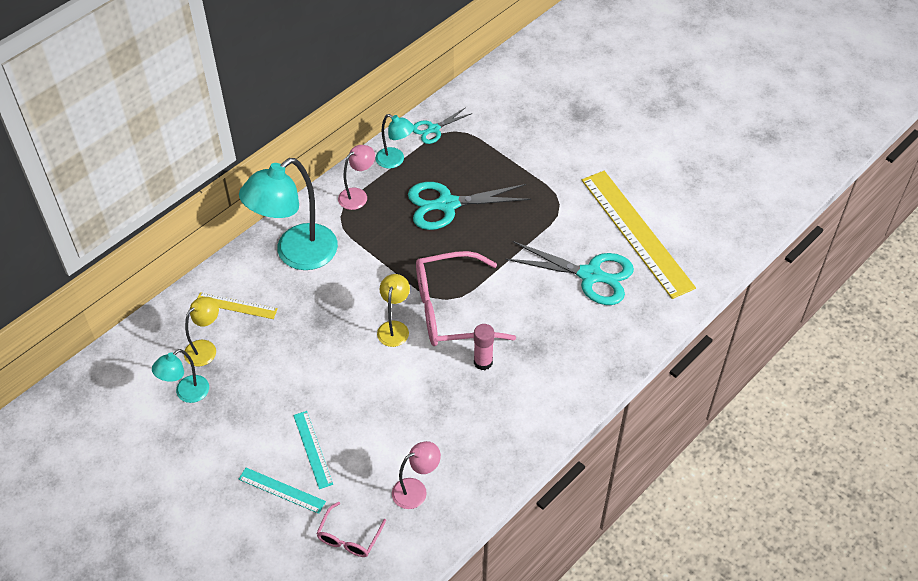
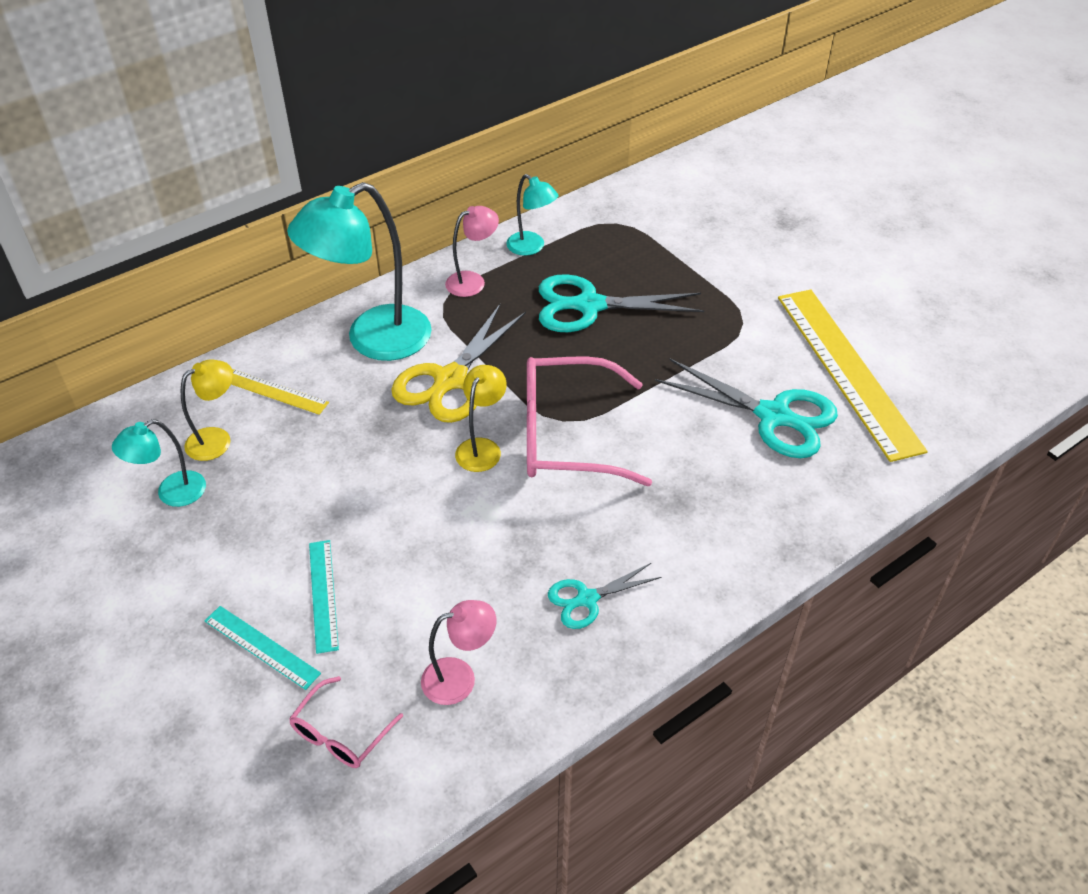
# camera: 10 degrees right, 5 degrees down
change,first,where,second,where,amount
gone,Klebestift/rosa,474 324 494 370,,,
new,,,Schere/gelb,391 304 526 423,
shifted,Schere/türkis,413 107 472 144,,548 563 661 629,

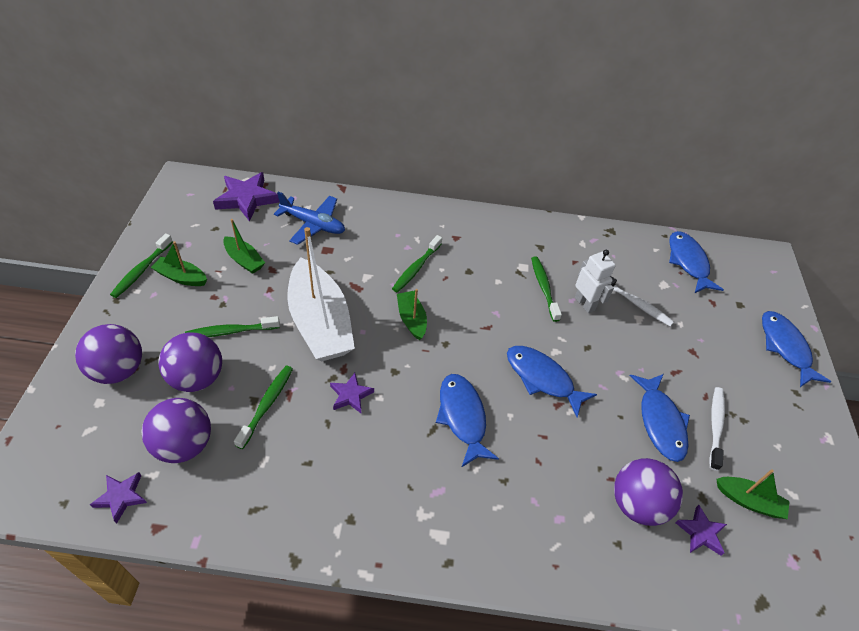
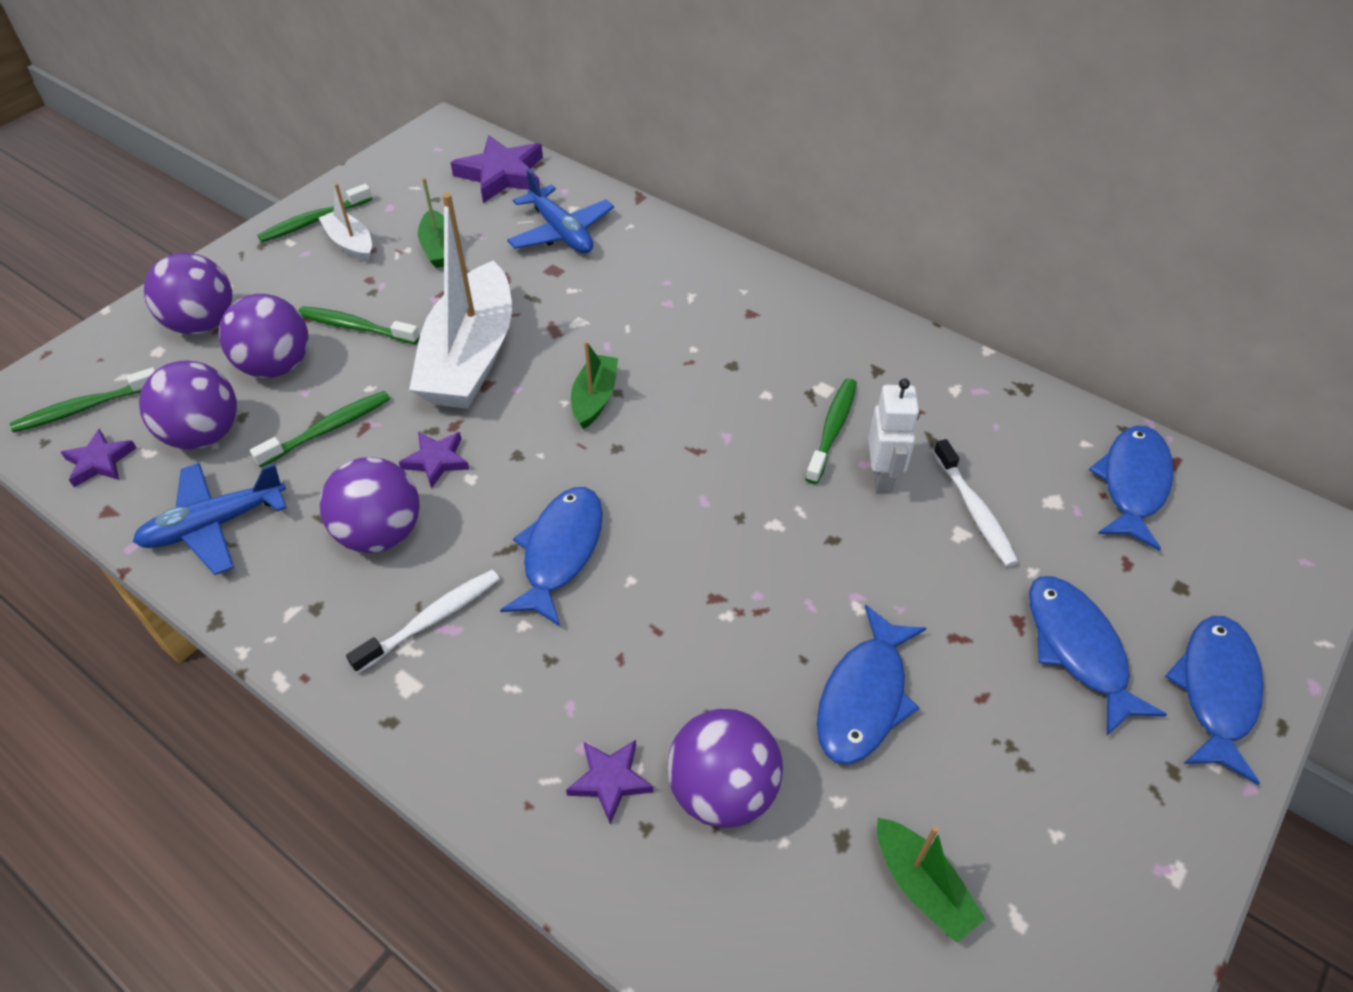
# camera: 35 degrees right, 0 degrees up
change,first,where,second,where,amount
new,,,Flugzeug/blau,133 463 287 575,
new,,,Ball/lila,319 457 420 553,
shifted,Zahnbürste/grün,392 235 442 293,,10 367 156 433,
shifted,Fisch/blau,507 346 597 417,,1029 576 1167 735,
shifted,Stern/lila,675 505 727 555,,566 740 653 824,
shifted,Zahnbürste/weiß,709 387 725 471,,346 570 500 673,
repainted,Boot/grün,151 241 207 286,Boot/weiß,319 183 372 262,

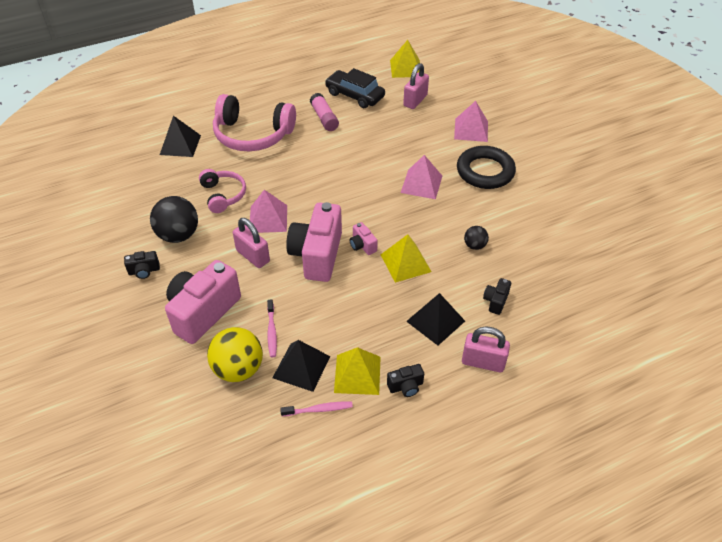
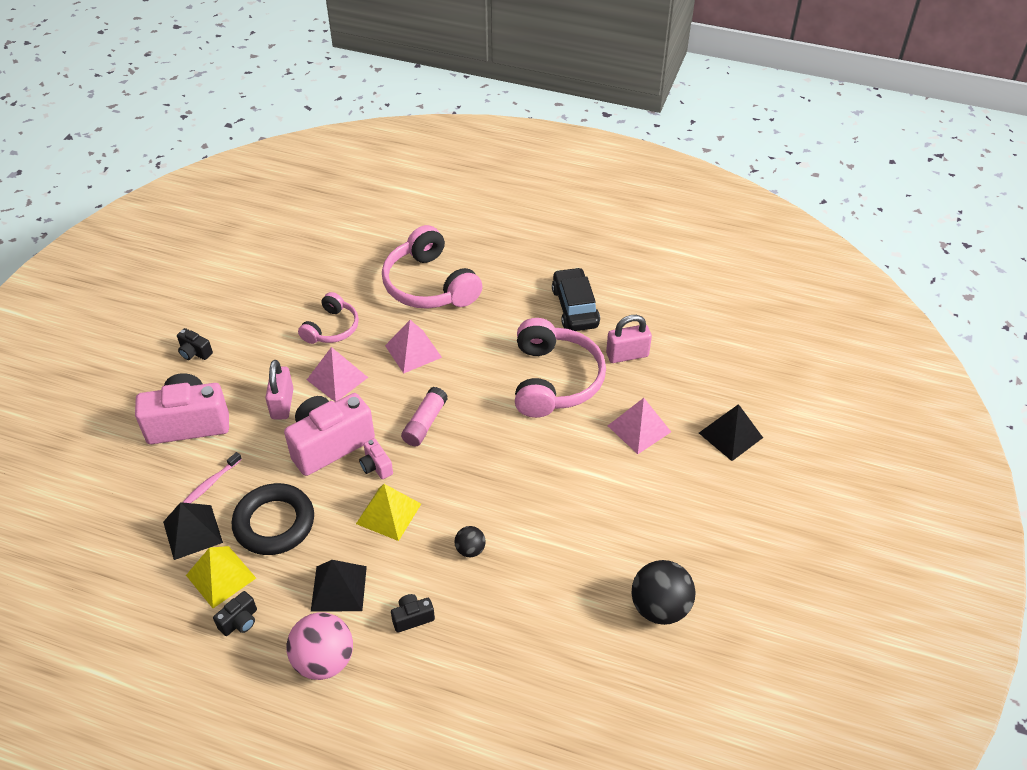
# camera: 45 degrees right, 0 degrees up
change,first,where,second,where,amount
gone,Ball/gelb,207 327 263 382,,,
gone,Zahnbürste/rosa,280 402 353 417,,,
gone,Pyramide/gelb,390 40 420 78,,,
new,,,Kopfhörer/rosa,515 318 606 418,
shifted,Ball/schwarz,150 196 198 243,,632 560 696 625,
shifted,Pyramide/schwarz,160 116 201 157,,699 404 763 461,
shifted,Klebestift/rosa,310 93 339 131,,401 387 448 446,
shifted,Pyramide/rosa,401 155 442 199,,385 320 442 374,
shifted,Ring/schwarz,457 146 516 189,,232 483 314 555,
swapped,Vorhängeschloss/rosa,462 326 510 372,Ball/rosa,286 612 353 680,
rotated,Kamera/rosa,350 222 378 255,,359 438 393 479,45 degrees counterclockwise
rotated,Kamera/schwarz,387 364 424 397,,213 591 257 636,75 degrees counterclockwise

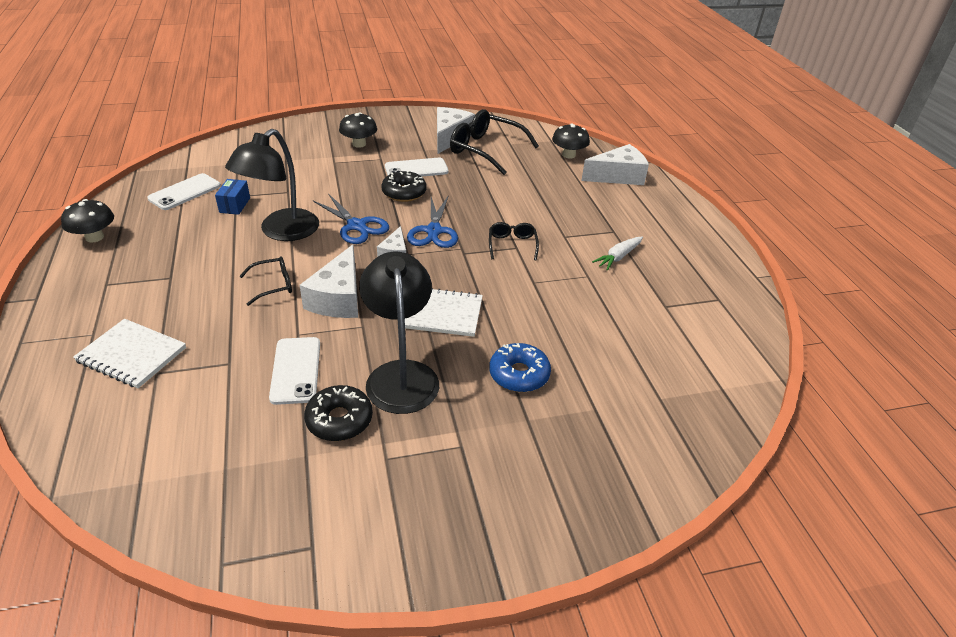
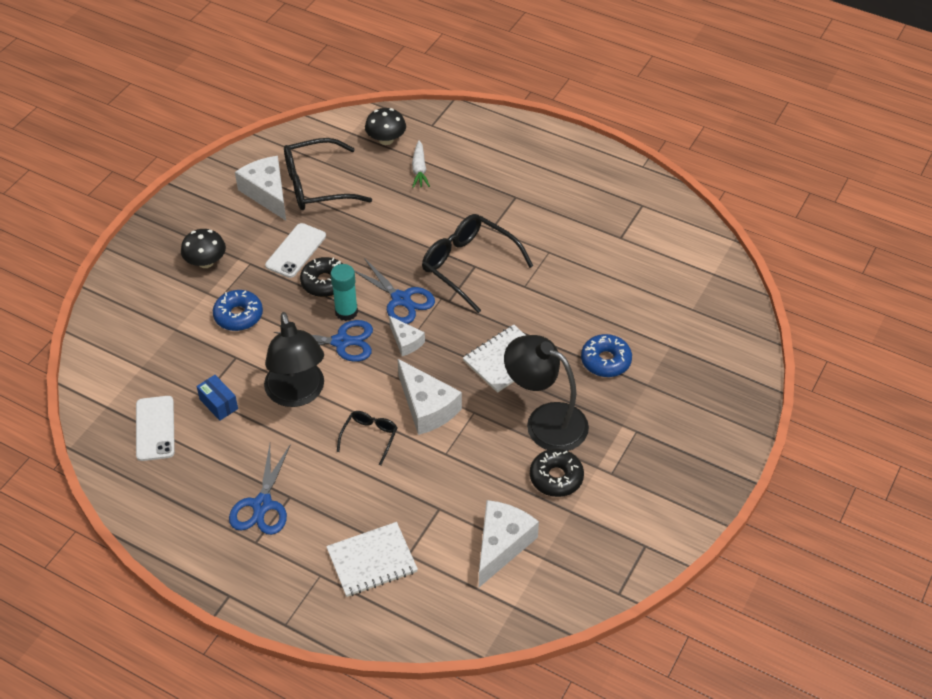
# camera: 45 degrees left, 10 degrees up
change,first,where,second,where,amount
gone,Pilz/schwarz,61 199 114 243,,,
gone,Handy/weiß,269 337 320 405,,,
new,,,Donut/blau,213 290 263 331,
new,,,Schere/blau,229 444 291 535,
new,,,Klebestift/türkis,331 264 358 321,
shifted,Käse/weiß,581 144 649 185,,479 500 539 587,
shifted,Karotte/weiß,592 237 643 271,,412 140 430 188,
scaled,Brille/schwarz,489 222 539 260,,422 214 533 313,x1.92

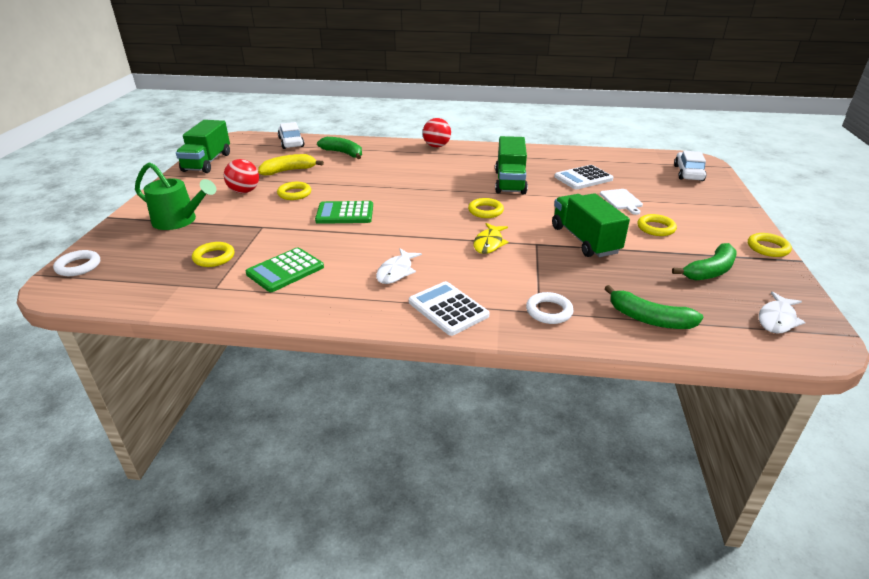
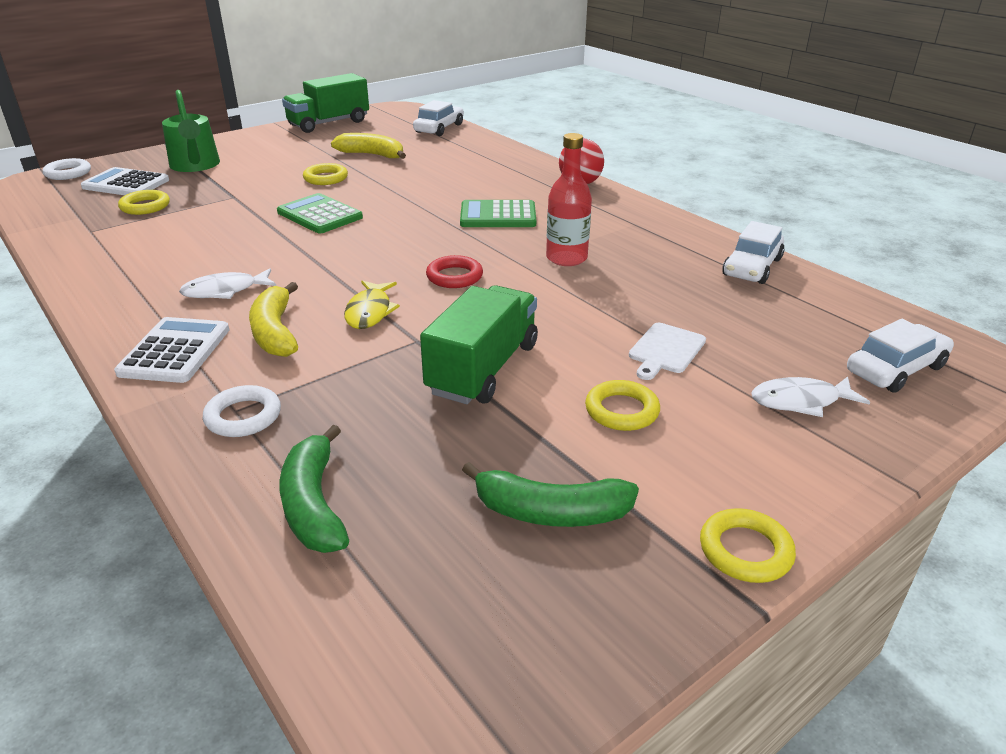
# camera: 45 degrees right, 0 degrees up
change,first,where,second,where,amount
gone,Ball/rot,224 159 259 193,,,
gone,Banane/grün,317 137 362 159,,,
new,,,Banane/gelb,249 282 298 357,
new,,,Auto/weiß,722 221 784 284,
shifted,Taschenrechner/grün,246 247 324 292,,460 200 536 227,
shifted,Taschenrechner/weiß,554 165 613 189,,81 167 169 195,
shifted,Fisch/weiß,759 292 806 333,,751 376 870 417,
swapped,Lastwagen/grün,495 136 528 194,Flasche/rot,546 133 592 266,
repainted,Ring/gelb,468 198 504 218,Ring/rot,426 255 483 288,
rotated,Fisch/gelb,473 223 509 254,,344 281 400 329,60 degrees counterclockwise

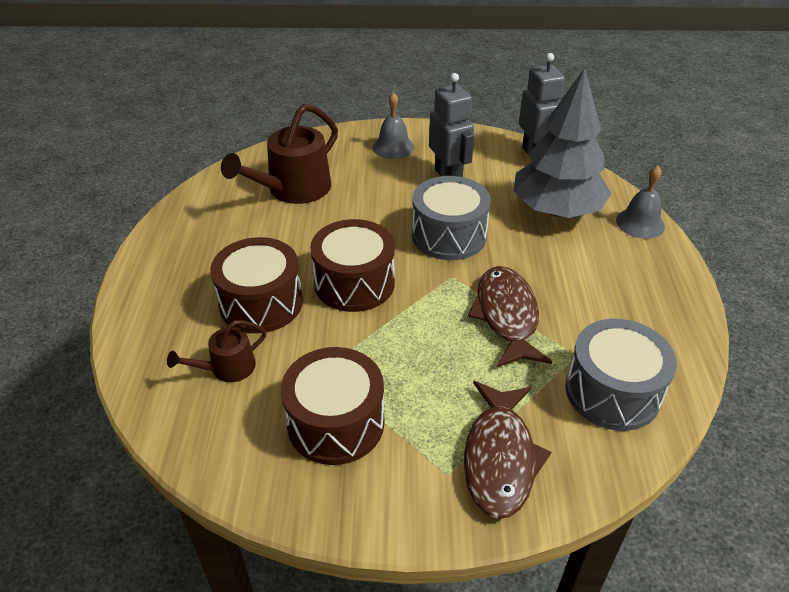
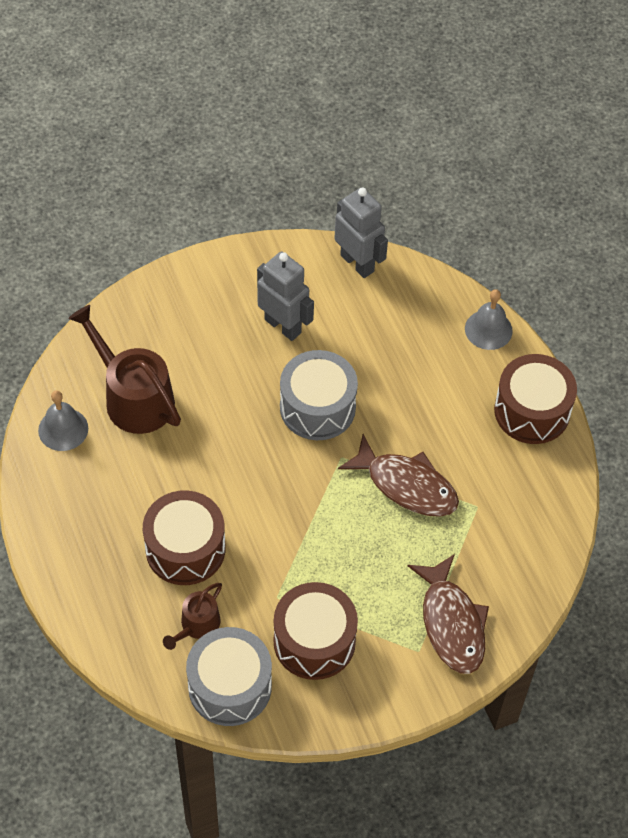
# camera: 25 degrees left, 15 degrees up
change,first,where,second,where,amount
gone,Baum/grau,513 68 612 218,,,
shifted,Trommel/braun,310 219 395 312,,494 354 577 444,
shifted,Glocke/grau,373 92 414 159,,38 390 88 451,
shifted,Trommel/grau,565 319 677 431,,186 627 272 726,
rotated,Gießkanne/braun,221 104 338 204,,68 305 181 434,120 degrees clockwise
rotated,Fisch/braun,468 266 552 367,,338 434 459 517,150 degrees clockwise

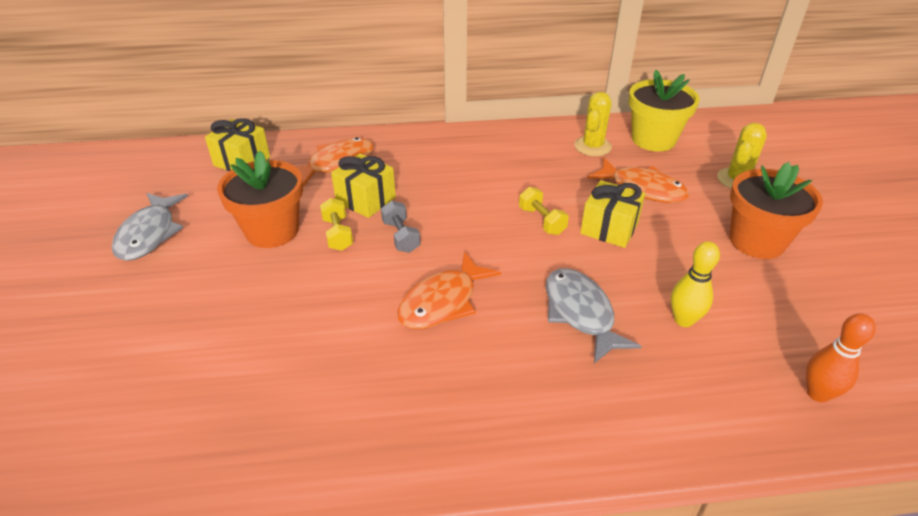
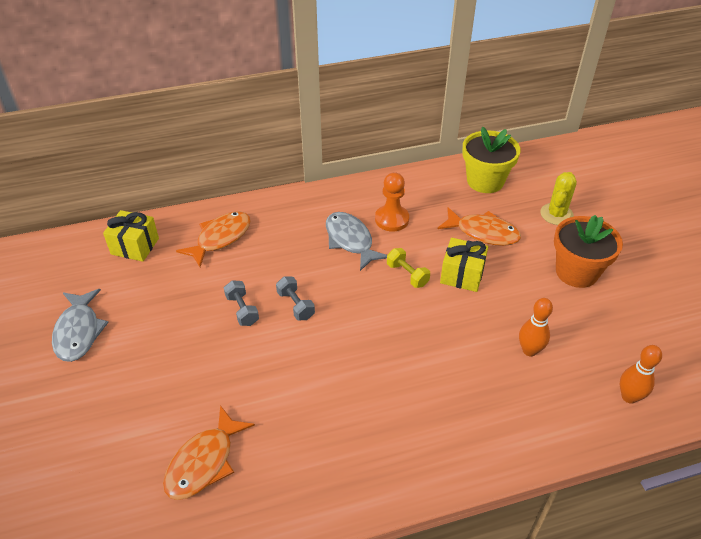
# camera: 10 degrees left, 5 degrees up
change,first,where,second,where,amount
gone,Blumentopf/orange,217 150 303 248,,,
gone,Geschenk/gelb,331 154 396 218,,,
gone,Kaktus/gelb,574 92 612 156,,,
new,,,Bauer/orange,375 172 409 232,
shifted,Fisch/orange,397 252 501 329,,163 405 255 500,
shifted,Fisch/grau,546 268 642 363,,326 212 387 271,
repainted,Hantel/gelb,320 198 353 251,Hantel/grau,224 280 259 326,
repainted,Bowlingkegel/gelb,671 241 720 327,Bowlingkegel/orange,519 298 553 356,

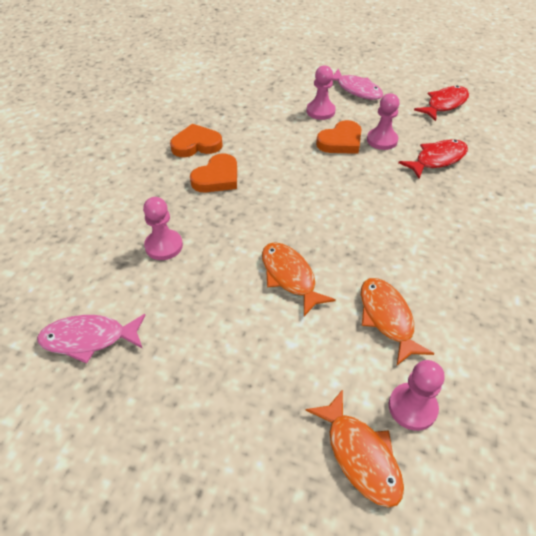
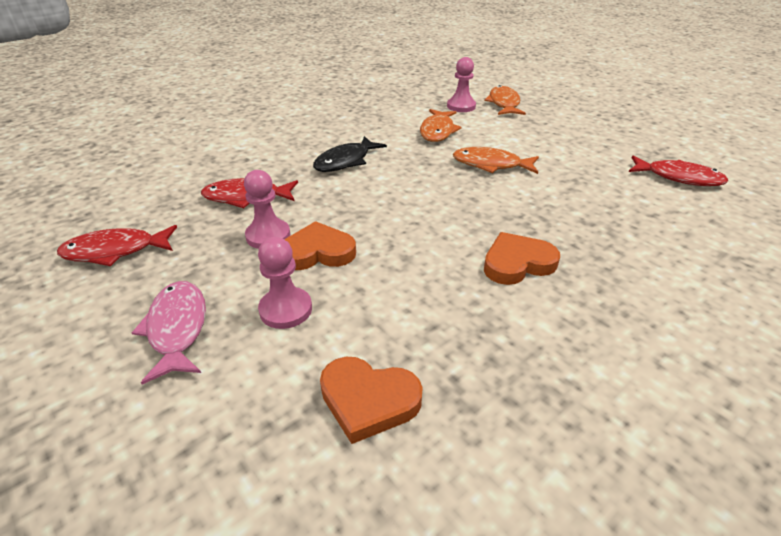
# camera: 150 degrees left, 10 degrees down
change,first,where,second,where,amount
gone,Bauer/rosa,143 197 183 260,,,
new,,,Fisch/schwarz,313 136 387 172,
shifted,Herz/orange,170 124 222 157,,320 357 423 444,
repainted,Fisch/rosa,37 314 145 364,Fisch/rot,629 156 728 186,
rotated,Fisch/orange,262 242 336 316,,453 147 539 174,105 degrees clockwise

